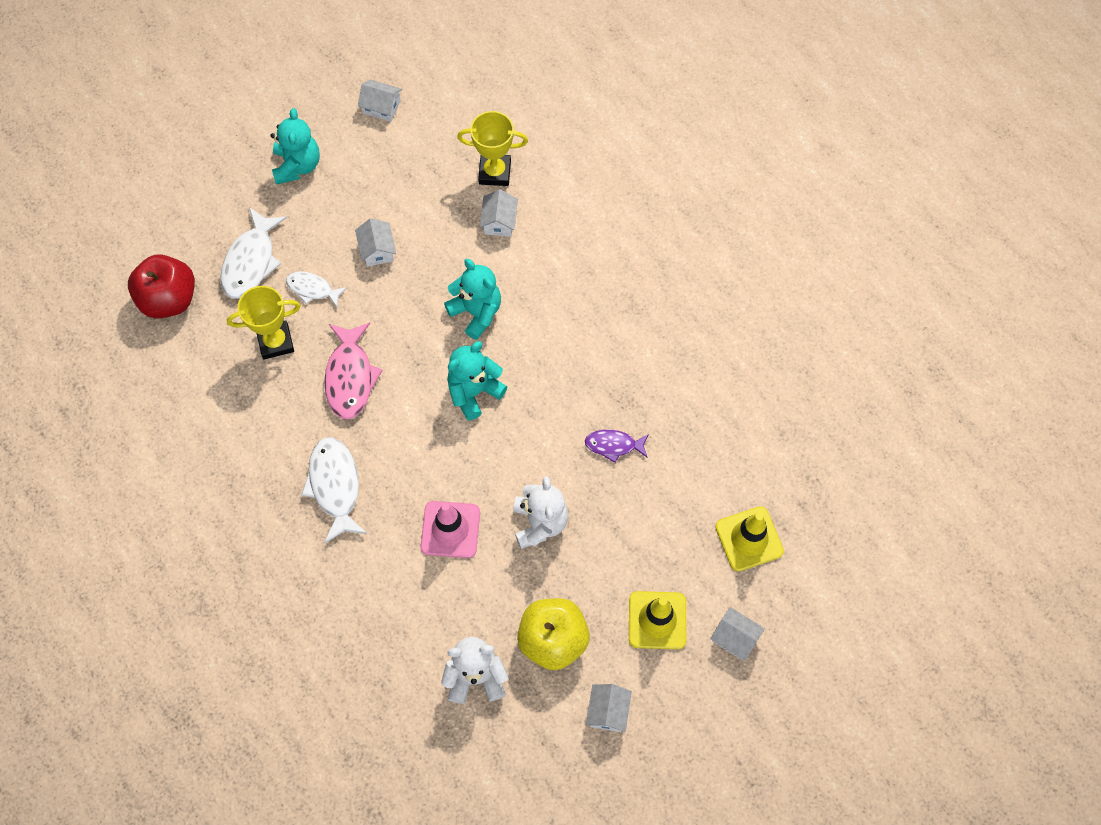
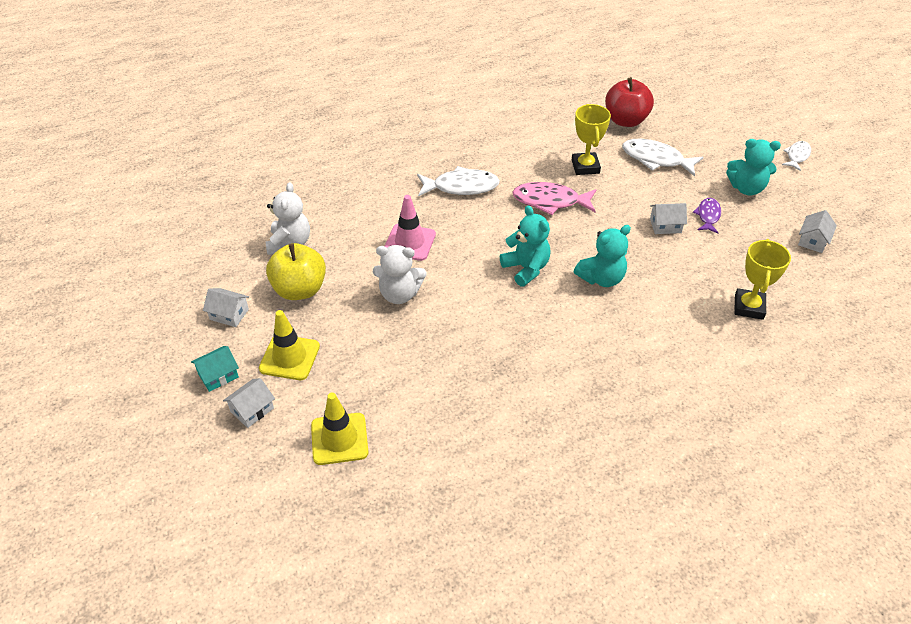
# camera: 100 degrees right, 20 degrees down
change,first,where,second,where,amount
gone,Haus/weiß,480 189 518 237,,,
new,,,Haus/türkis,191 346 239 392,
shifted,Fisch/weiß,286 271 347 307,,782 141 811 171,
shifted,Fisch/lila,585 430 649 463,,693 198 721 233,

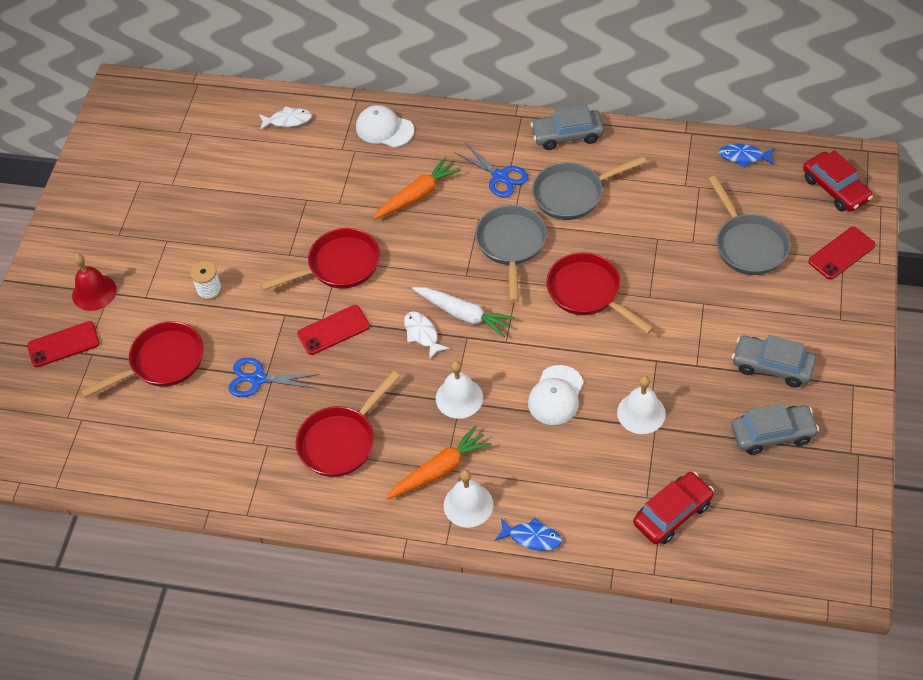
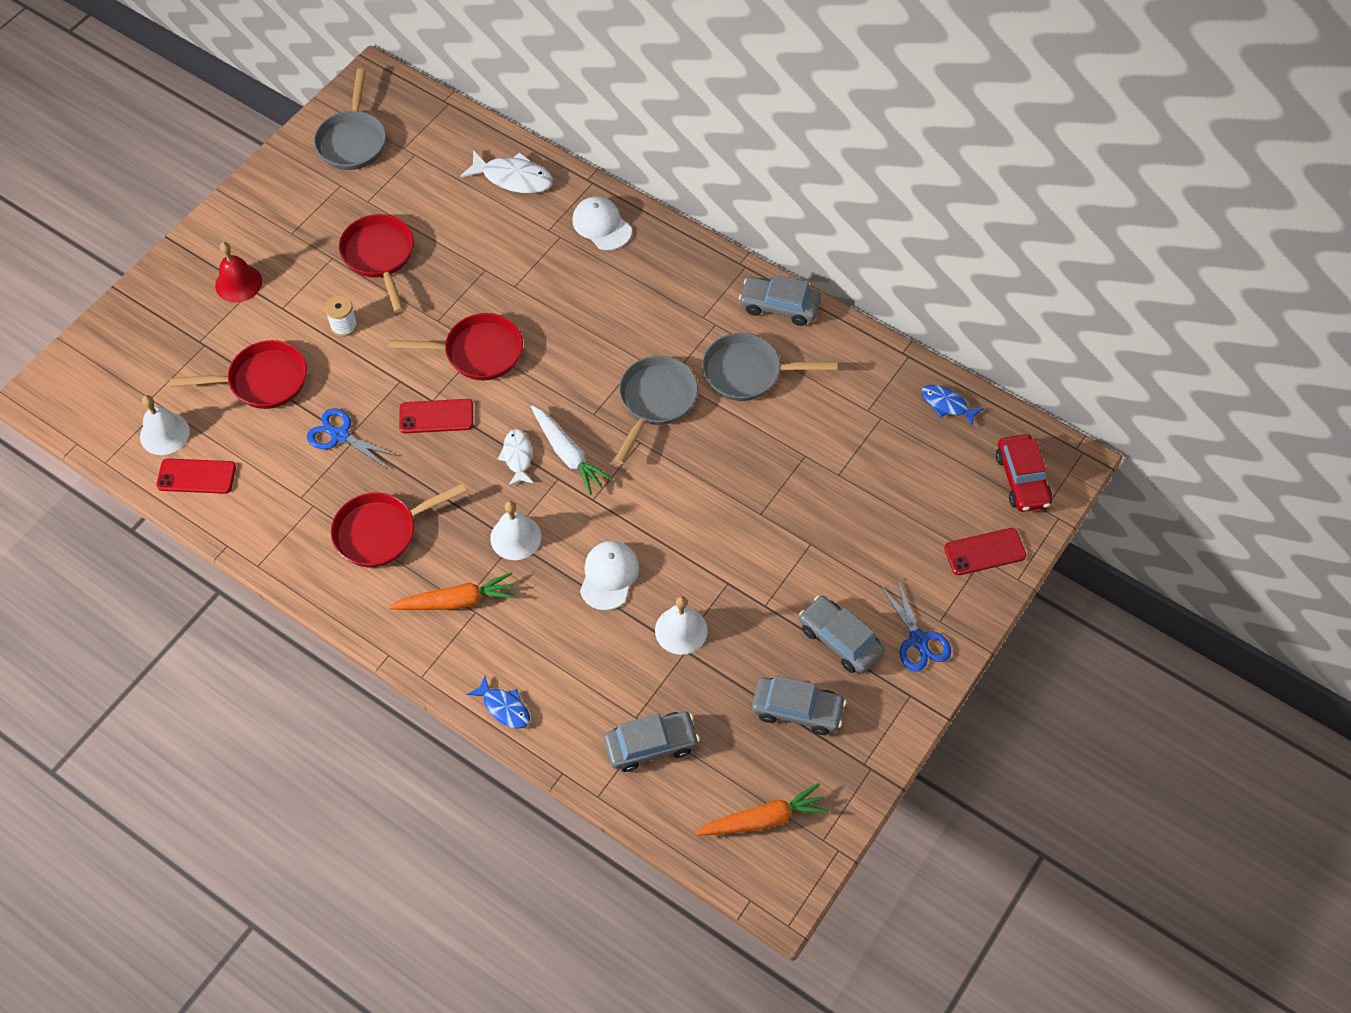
# camera: 20 degrees right, 5 degrees up
change,first,where,second,where,amount
shifted,Handy/rot,27 321 99 367,,156 458 236 494,
shifted,Karotte/orange,373 157 461 219,,695 783 829 836,
shifted,Glocke/weiß,444 470 493 528,,140 395 190 455,
shifted,Schere/blau,456 143 529 197,,880 580 951 671,
shifted,Pfanne/rot,546 252 654 334,,339 214 414 313,
shifted,Pfanne/grau,708 176 790 275,,314 68 386 170,
repainted,Auto/rot,633 472 714 544,Auto/grau,604 712 700 772,
rotated,Kappe/weiß,528 365 584 425,,580 541 639 610,150 degrees clockwise
scaled,Fisch/weiß,259 106 312 130,,460 150 553 193,x1.58

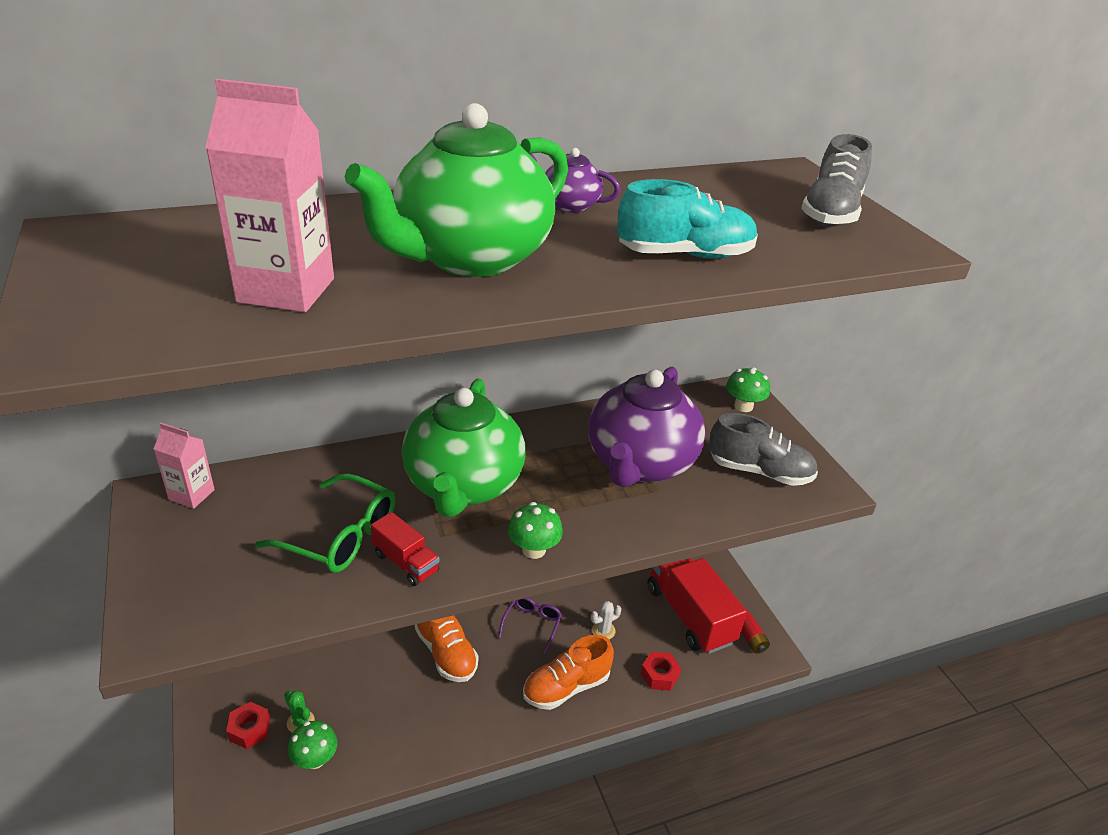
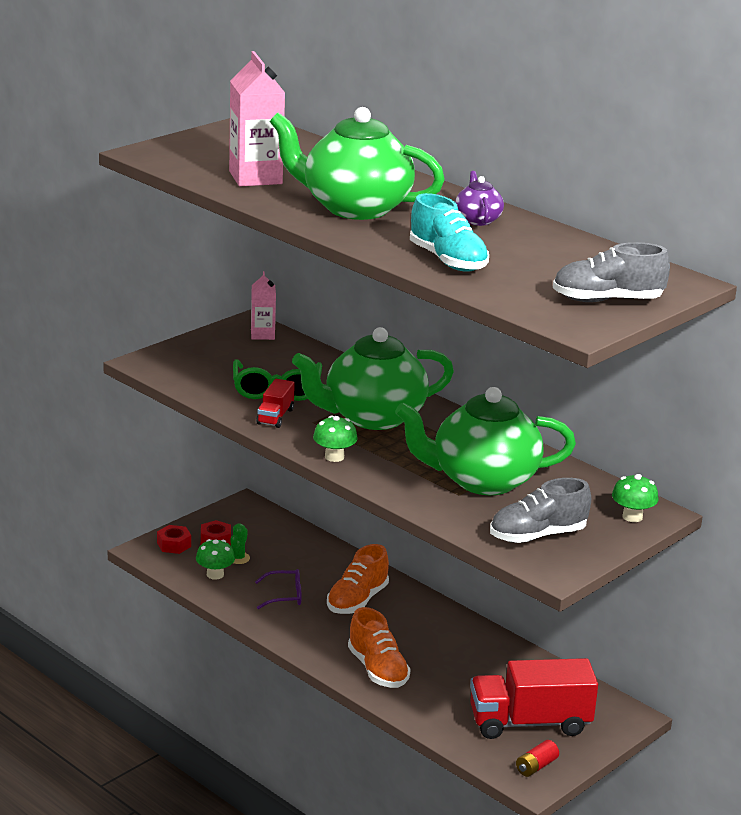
# camera: 65 degrees right, 10 degrees down
change,first,where,second,where,amount
gone,Kaktus/weiß,591 601 621 639,,,
shifted,Brille/lila,498 597 562 654,,255 569 301 609,
shifted,Sechskantmutter/rot,641 652 681 691,,157 525 191 554,
repainted,Teekanne/lila,588 366 706 487,Teekanne/grün,395 387 576 495,
rotated,Schuh/orange,523 635 614 710,,348 607 411 688,150 degrees counterclockwise
rotated,Lastwagen/rot,647 558 747 654,,470 658 598 739,135 degrees counterclockwise
rotated,Schuh/grau,709 413 818 486,,490 478 591 543,75 degrees clockwise

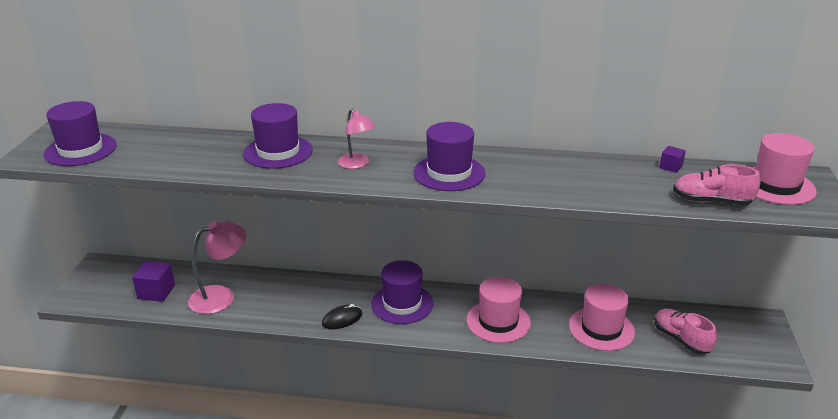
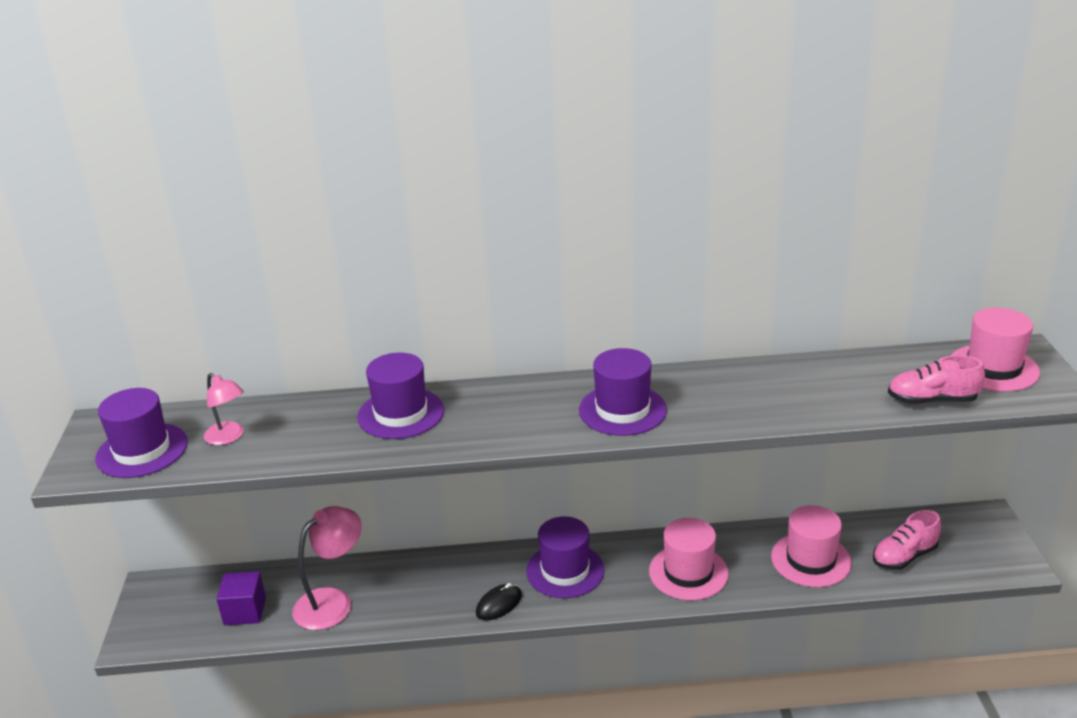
# camera: 10 degrees left, 0 degrees up
change,first,where,second,where,amount
gone,Kubus/lila,659 146 686 173,,,
shifted,Lampe/rosa,338 109 375 169,,204 373 244 445,
rotated,Schuh/rosa,655 309 717 354,,873 510 941 570,75 degrees counterclockwise

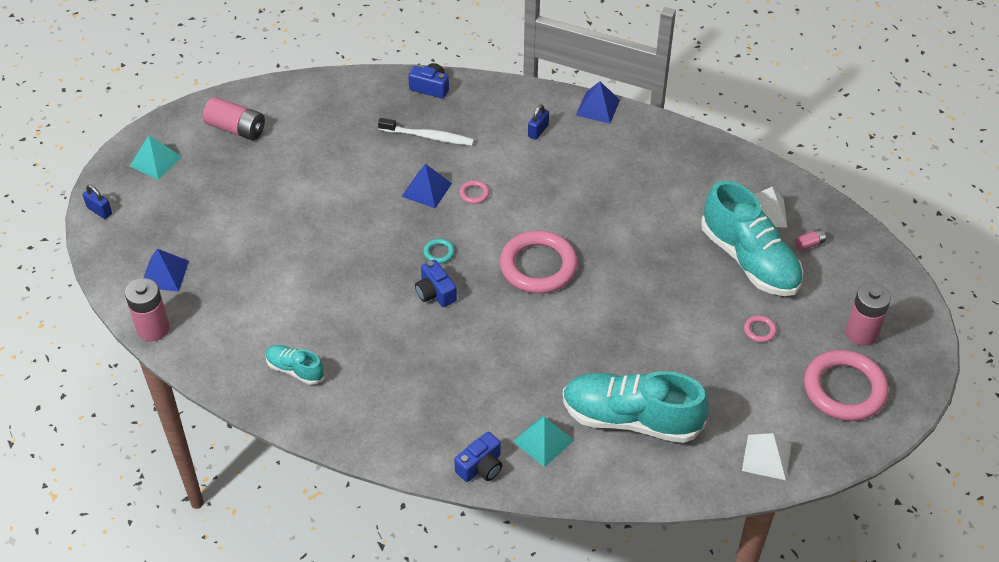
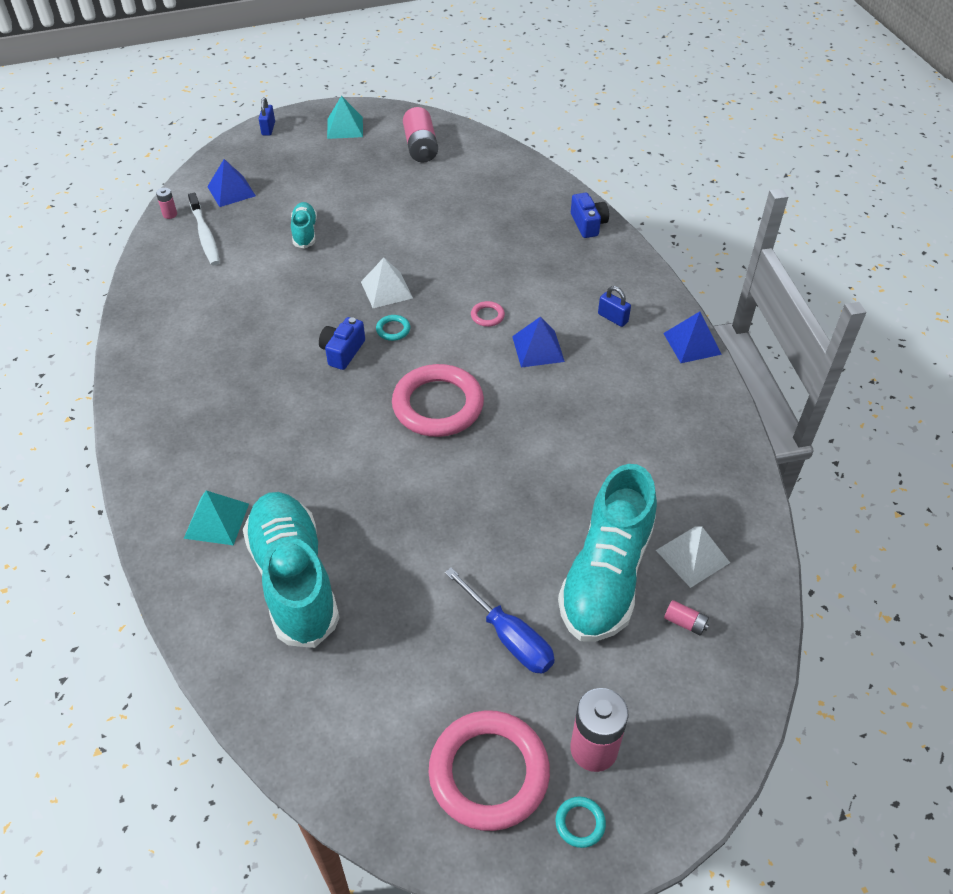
# camera: 55 degrees right, 0 degrees up
change,first,where,second,where,amount
gone,Kamera/blau,454 432 502 482,,,
new,,,Ring/türkis,555 796 606 848,
shifted,Schuh/türkis,266 345 324 385,,291 202 317 249,
shifted,Zahnbürste/weiß,378 118 474 146,,188 193 220 265,
shifted,Pyramide/blau,401 164 452 208,,512 316 565 368,
shifted,Pyramide/weiß,742 433 791 480,,361 258 413 308,
swapped,Ring/rosa,744 315 777 343,Schraubenzieher/blau,445 567 555 674,
rotated,Vorhängeschloss/blau,528 104 549 140,,598 286 631 327,45 degrees clockwise
scaled,Batterie/rosa,125 278 170 341,,156 188 177 219,x0.47

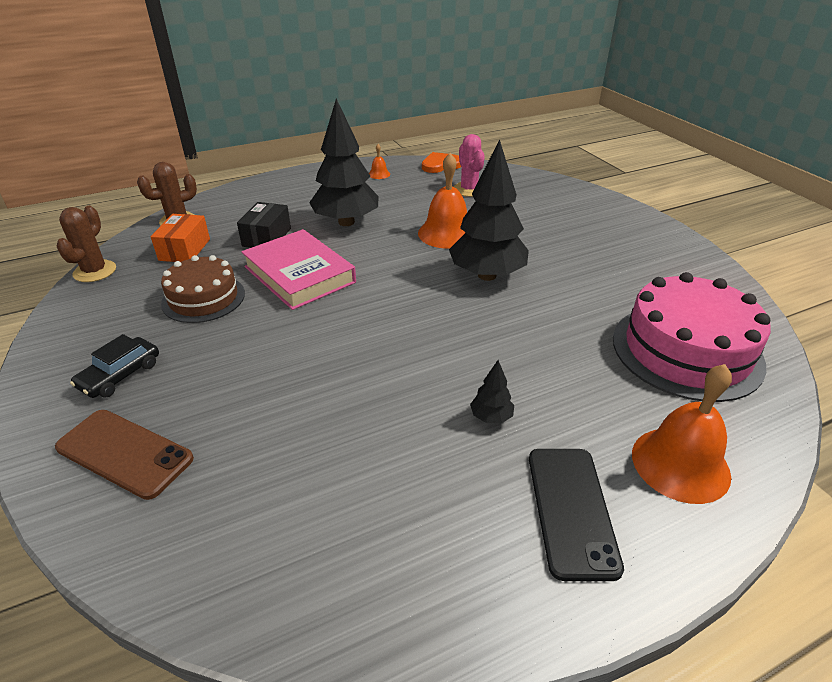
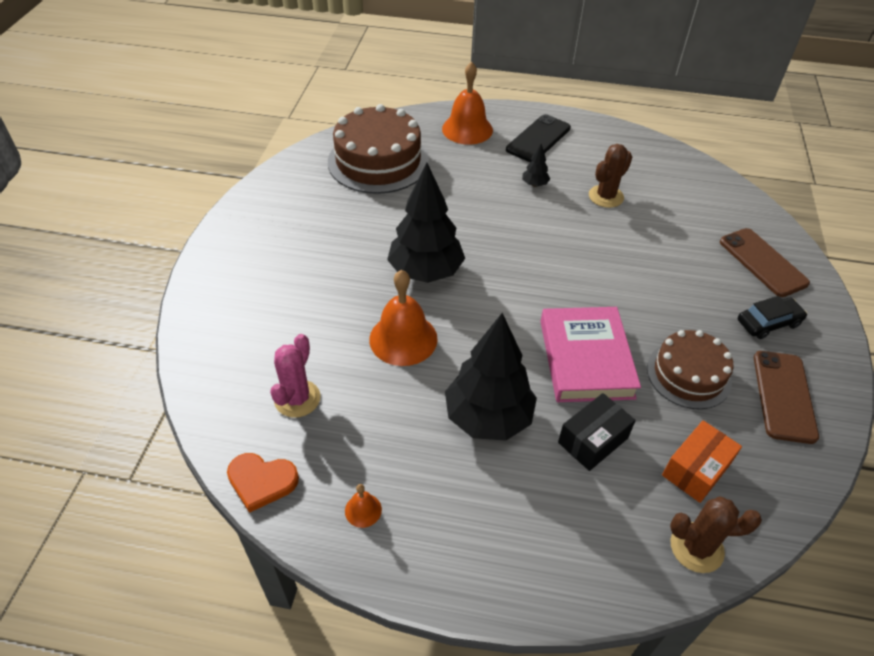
# camera: 145 degrees left, 10 degrees up
change,first,where,second,where,amount
new,,,Handy/braun,754 351 819 444,
shifted,Kaktus/braun,56 206 116 282,,589 144 632 208,
repainted,Kuchen/rosa,613 272 771 402,Kuchen/braun,328 104 429 194,

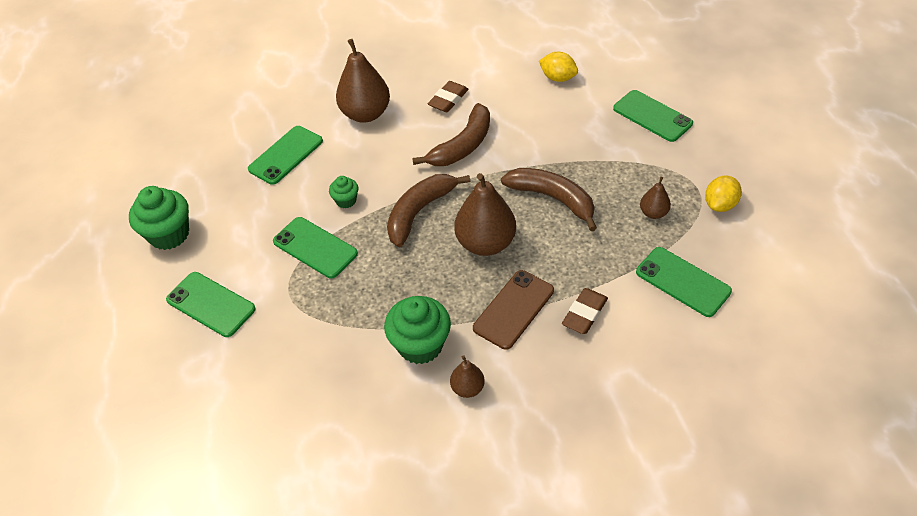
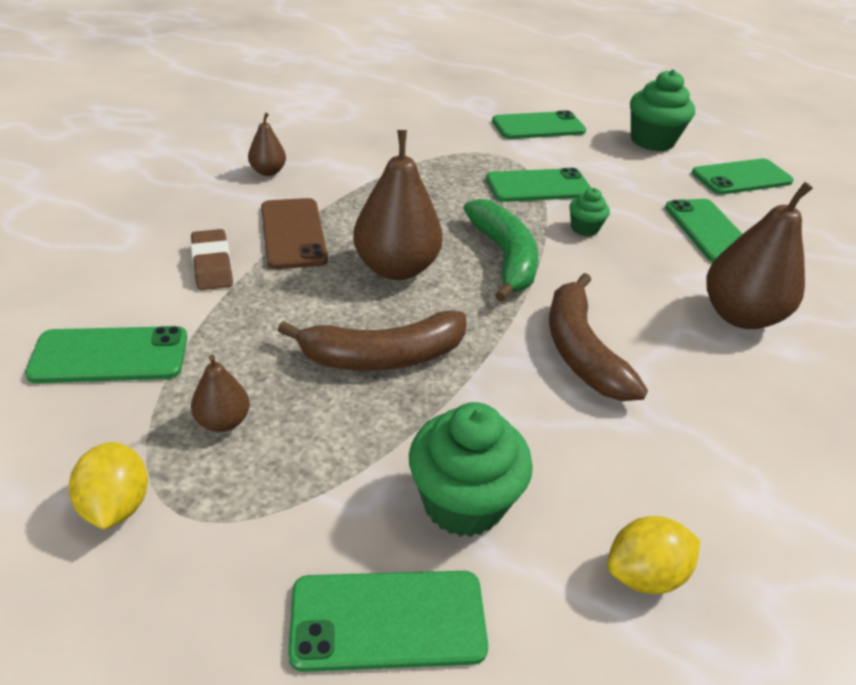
# camera: 125 degrees right, 10 degrees down
change,first,where,second,where,amount
gone,Radiergummi/braun,428 81 468 112,,,
new,,,Handy/grün,692 158 794 195,
shifted,Muffin/grün,384 296 451 364,,409 402 533 537,
repainted,Banane/braun,387 174 470 247,Banane/grün,464 199 538 302,

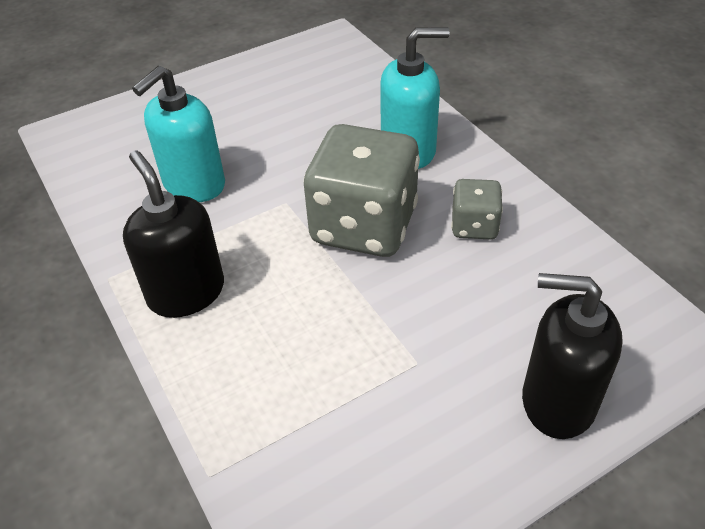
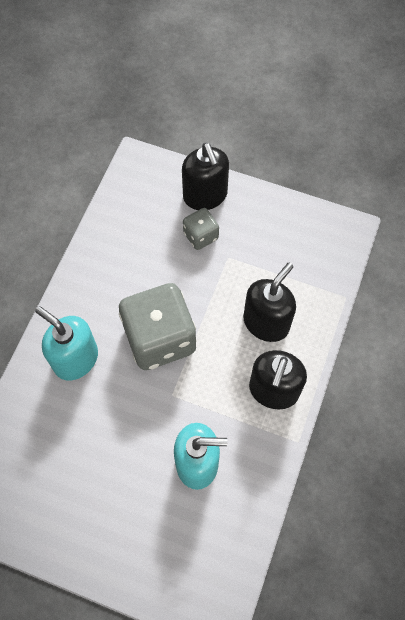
# camera: 130 degrees left, 20 degrees up
change,first,where,second,where,amount
new,,,Seifenspender/schwarz,243 263 296 342,
shifted,Spielwürfel/grau,451 179 503 240,,183 208 219 250,

